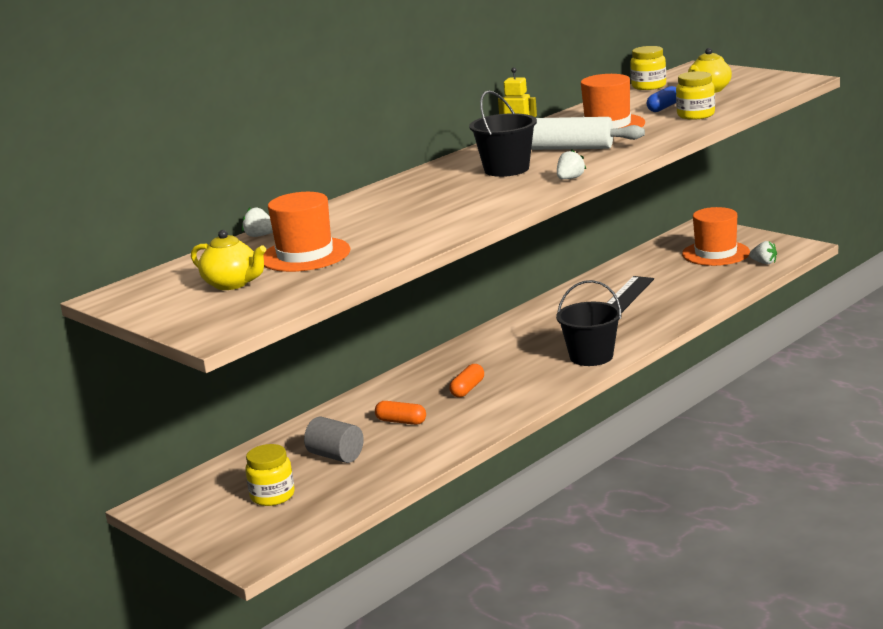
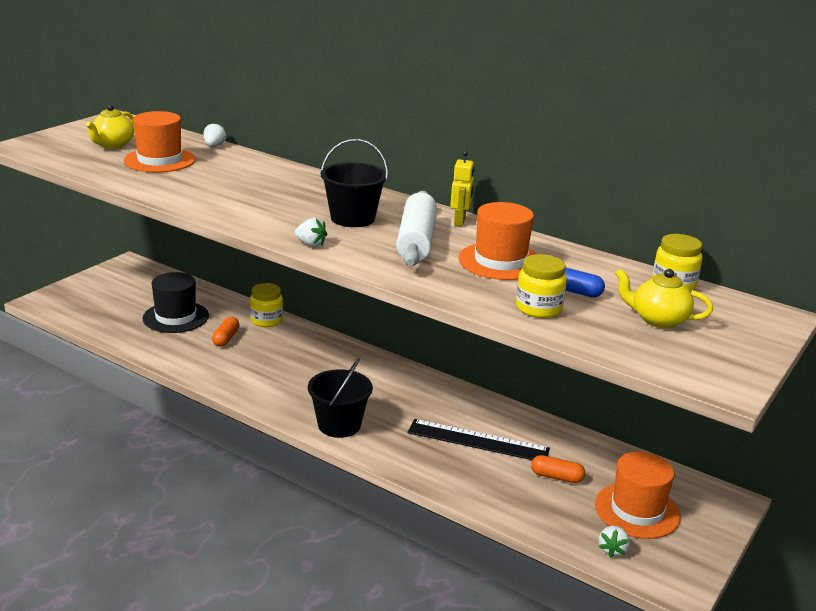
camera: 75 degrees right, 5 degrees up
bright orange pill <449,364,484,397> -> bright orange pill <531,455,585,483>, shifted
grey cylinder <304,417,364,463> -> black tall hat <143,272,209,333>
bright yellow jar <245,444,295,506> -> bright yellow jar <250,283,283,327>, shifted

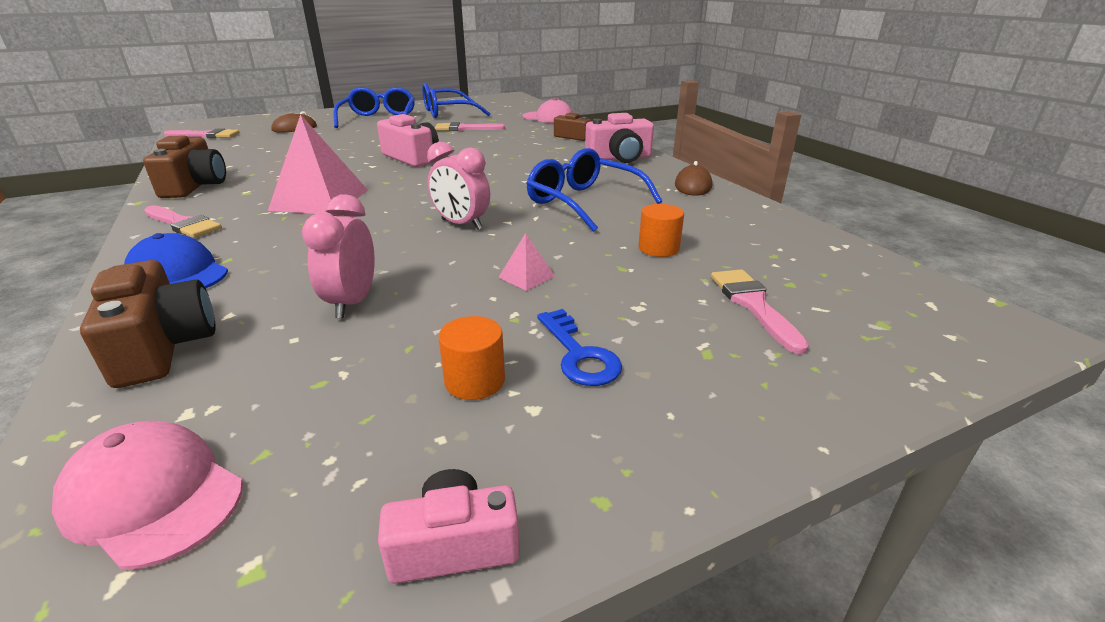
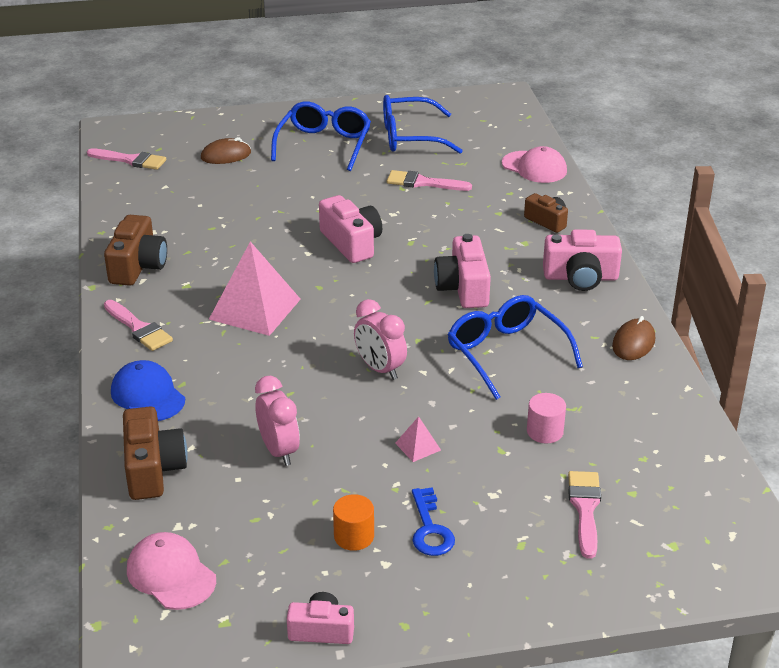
camera: 15 degrees right, 5 degrees up
rose-pink alarm clock <302,194,375,318> -> rose-pink alarm clock <255,376,300,466>, 135 degrees clockwise
bright orange cylinder <638,204,684,257> -> rose-pink cylinder <527,393,566,443>
none -> rose-pink photo camera <434,234,491,308>

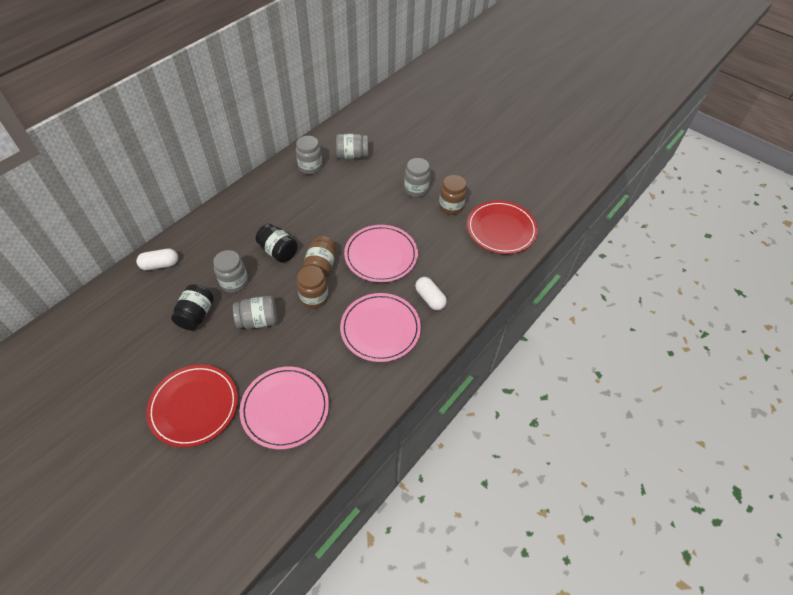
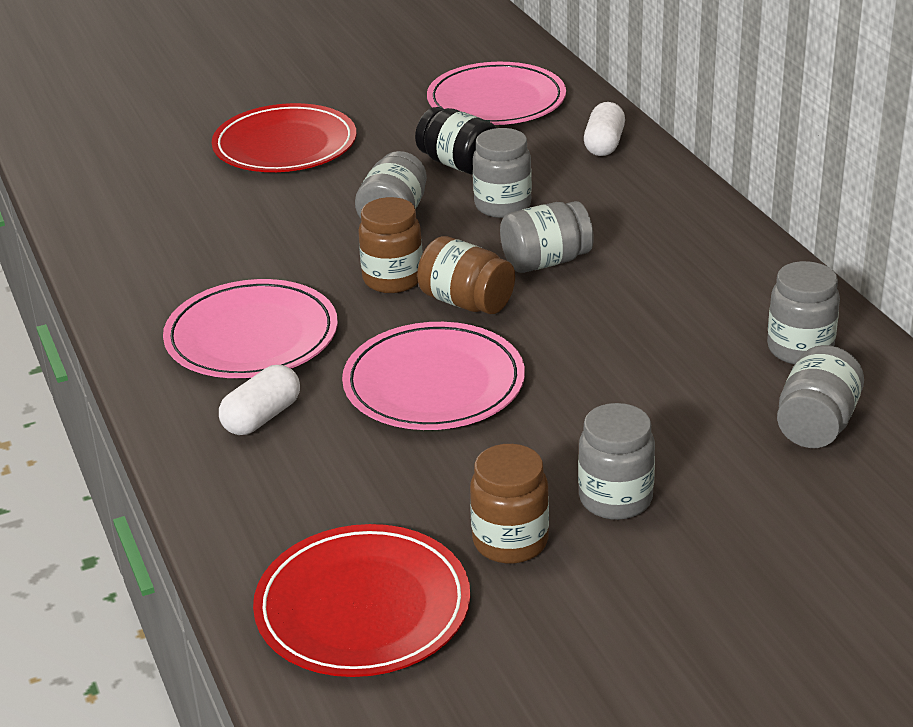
camera: 120 degrees right, 20 degrees down
black jar <256,224,298,263> -> grey jar <500,201,594,273>
snow-white pill <415,277,447,310> -> snow-white pill <219,365,300,435>, 45 degrees counterclockwise
rose-pink plate <240,367,329,449> -> rose-pink plate <427,62,566,125>, shifted

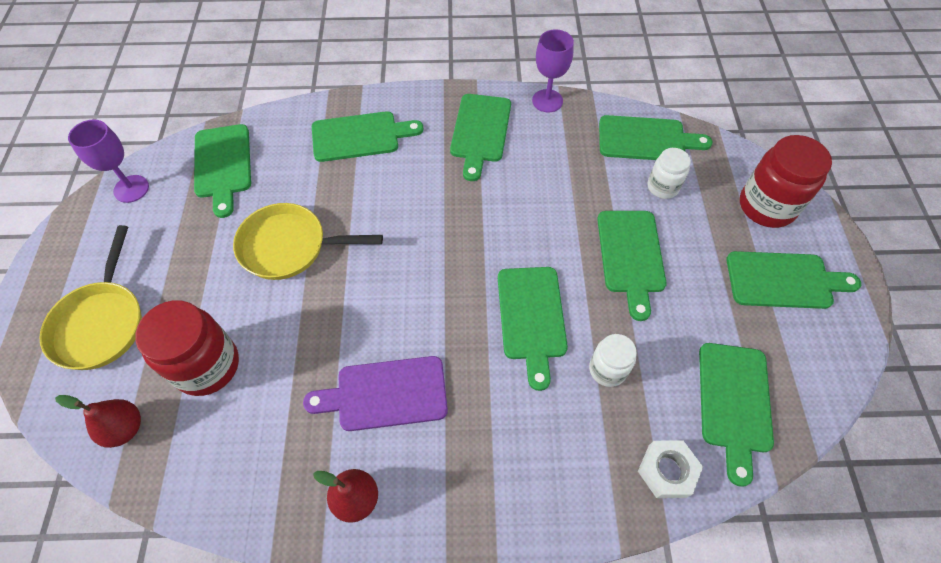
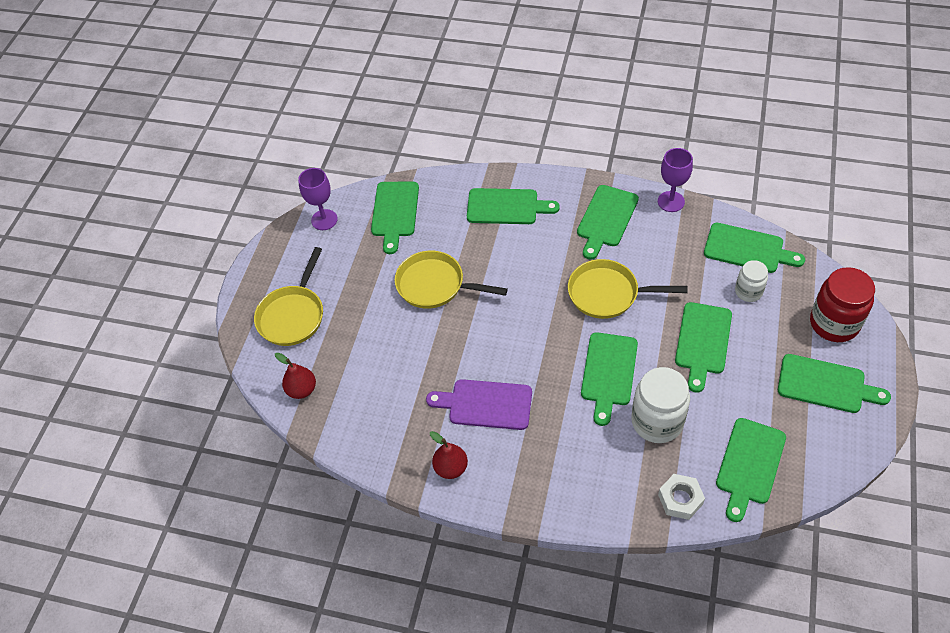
camera: 20 degrees right, 5 degrees down
red jar <135,300,239,396> -> none
snow-white jar <589,334,637,387> -> snow-white jar <631,367,690,443>, x1.74
none -> bright yellow skillet <568,259,688,319>

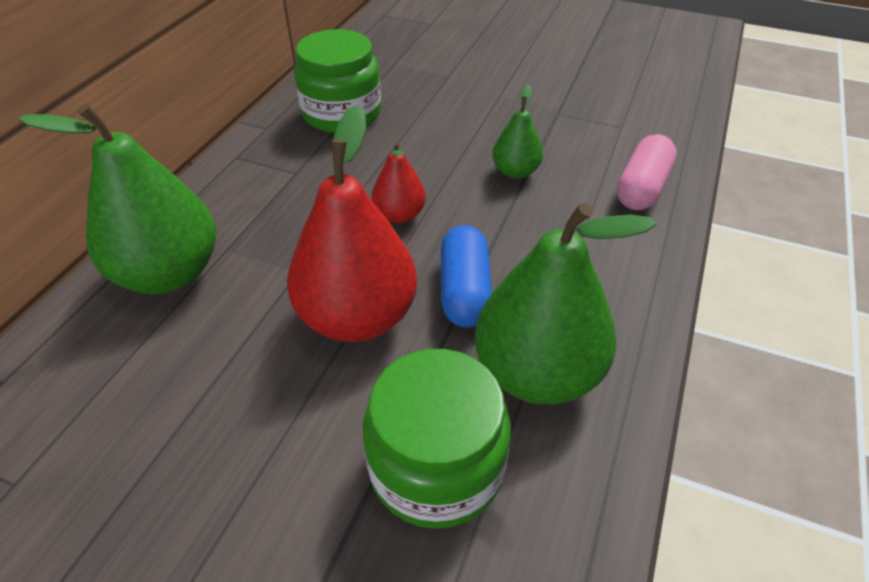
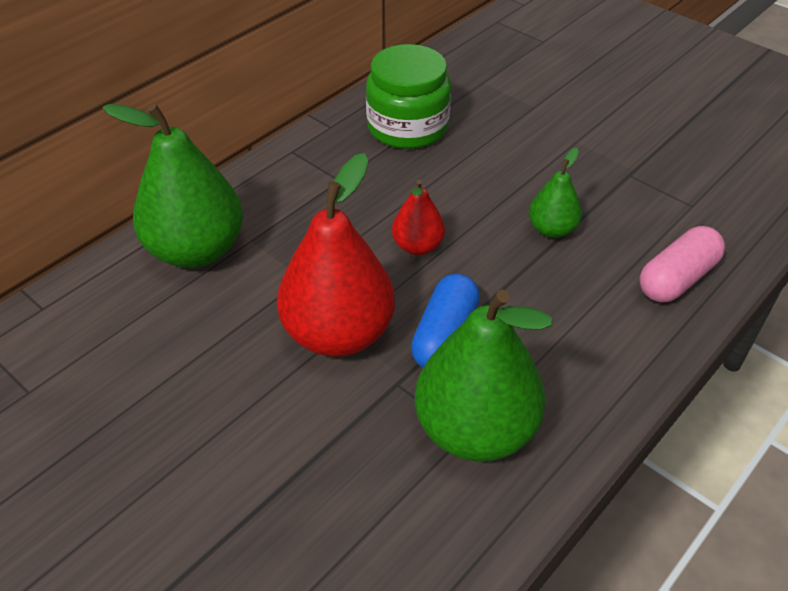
camera: 20 degrees right, 0 degrees up
emerald jar <363,349,511,529> -> none

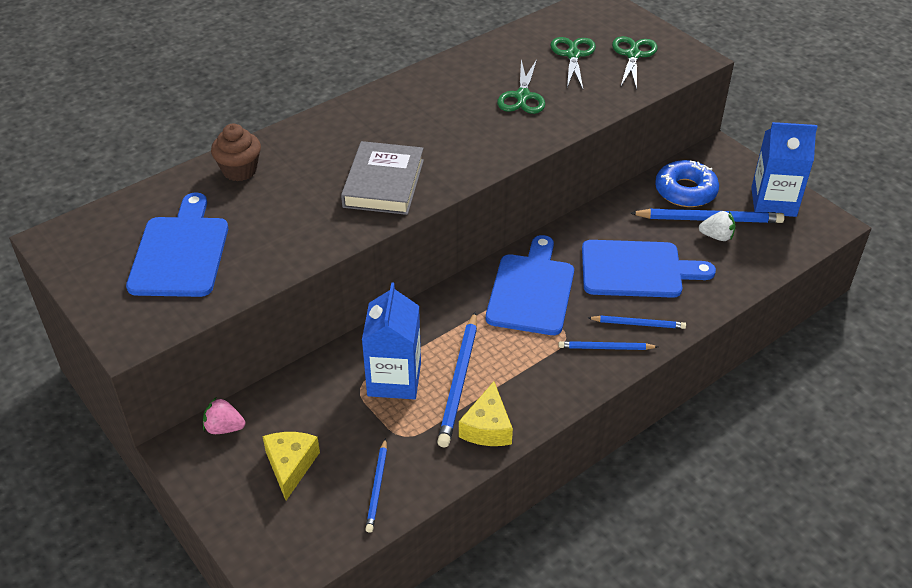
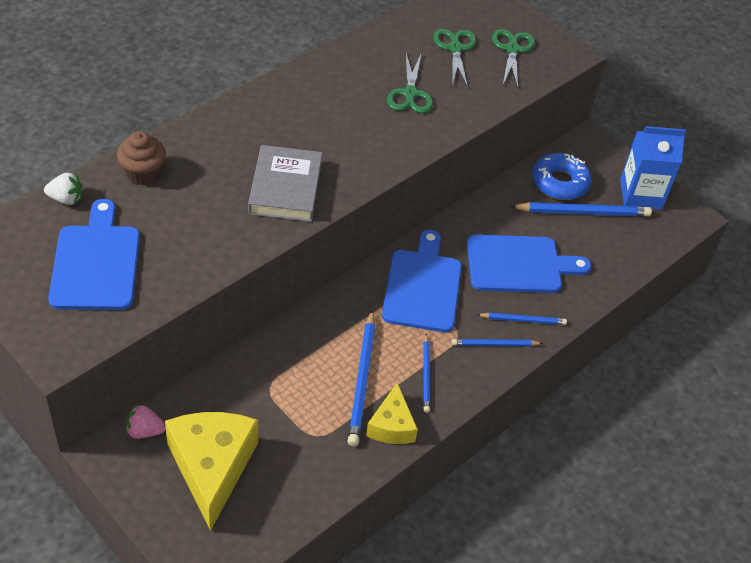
camera: 10 degrees left, 5 degrees up
snow-white strawberry <699,211,736,241> -> snow-white strawberry <44,172,82,205>, shifted
royal blue milk carton <362,282,421,399> -> none
bright yellow cheese <262,432,320,500> -> bright yellow cheese <165,412,258,531>, x1.78
royal blue wooden pencil <365,438,387,532> -> royal blue wooden pencil <423,333,430,413>, shifted

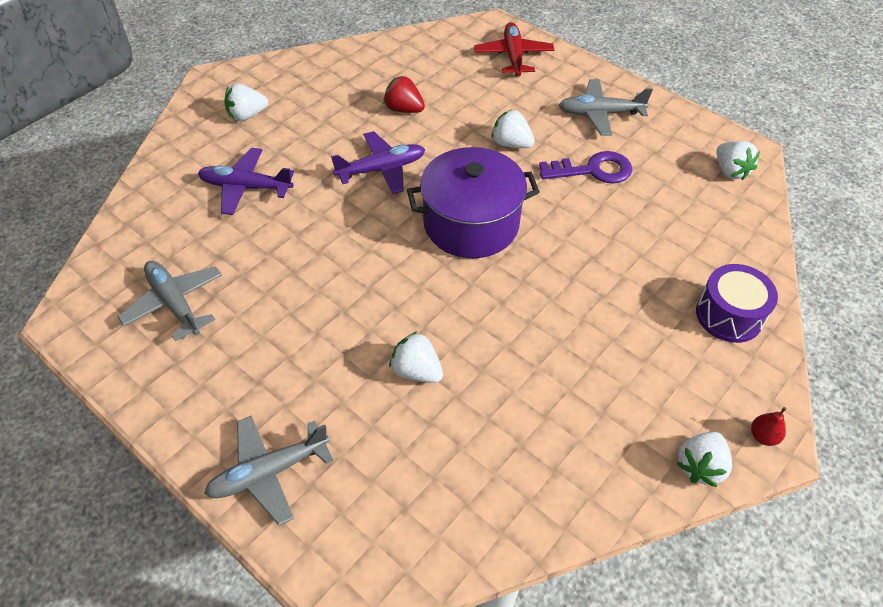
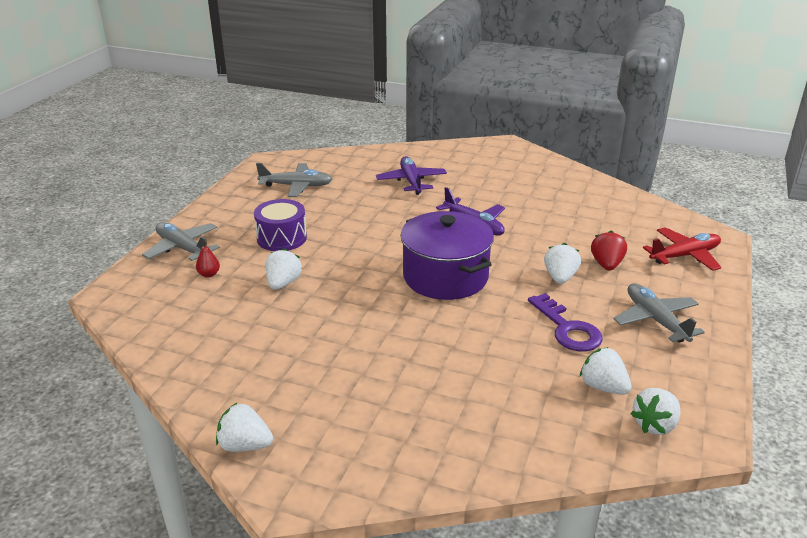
camera: 70 degrees right, 20 degrees down
red strawberry <383,76,425,113> -> red strawberry <591,230,627,271>, shifted
snow-white strawberry <224,83,268,121> -> snow-white strawberry <580,347,632,395>, shifted
grey plane <118,261,222,341> -> grey plane <256,163,332,197>, 60 degrees clockwise
royal purple snare drum <696,264,778,343> -> royal purple snare drum <254,199,307,251>, shifted
red pear fruit <751,407,786,446> -> red pear fruit <196,241,220,277>, shifted

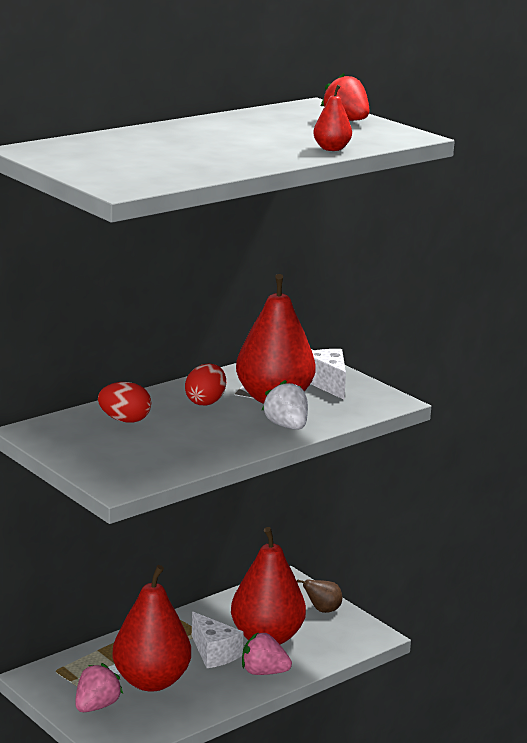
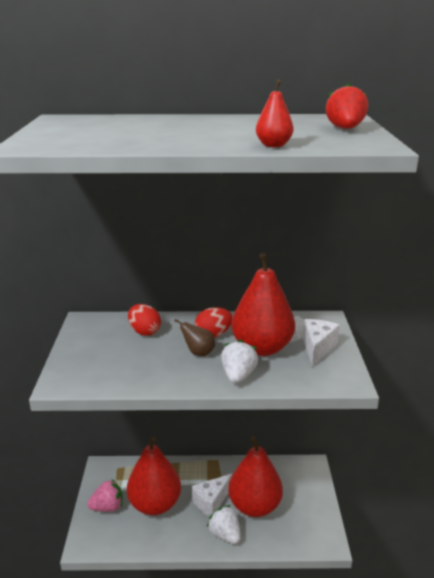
camera: 40 degrees right, 5 degrees up
brown pear fruit <297,579,342,613> -> brown pear fruit <174,319,215,356>, shifted
snow-white cheese <192,612,244,668> -> snow-white cheese <192,474,232,517>, 45 degrees clockwise
rose-pink strawberry <242,632,292,675> -> snow-white strawberry <207,505,240,544>

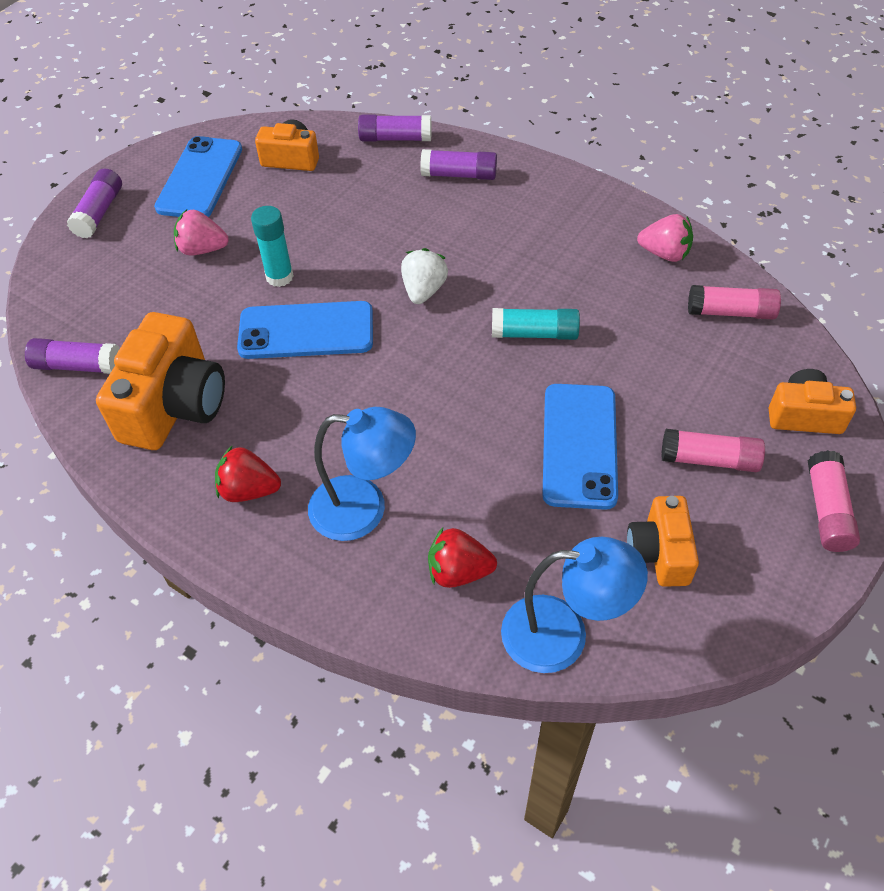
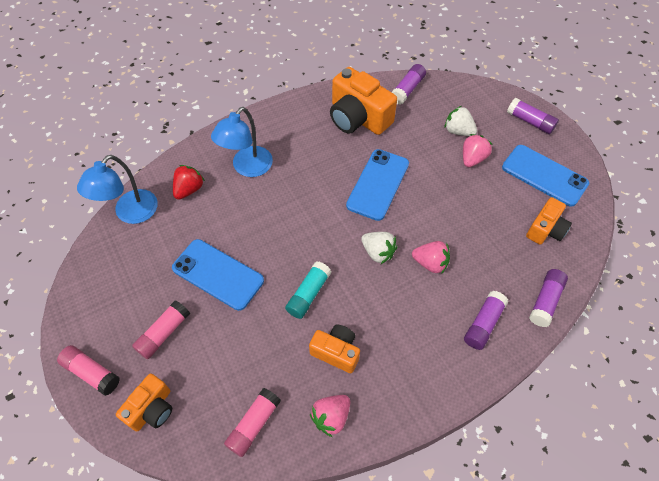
camera: 115 degrees right, 5 degrees up
turquoise glue stick <251,206,294,287> -> none
red strawberry <215,446,281,502> -> none
bright orange photo camera <627,496,699,587> -> bright orange photo camera <309,324,360,373>, shifted
none -> snow-white strawberry <445,106,477,136>
none -> rose-pink strawberry <412,241,450,274>

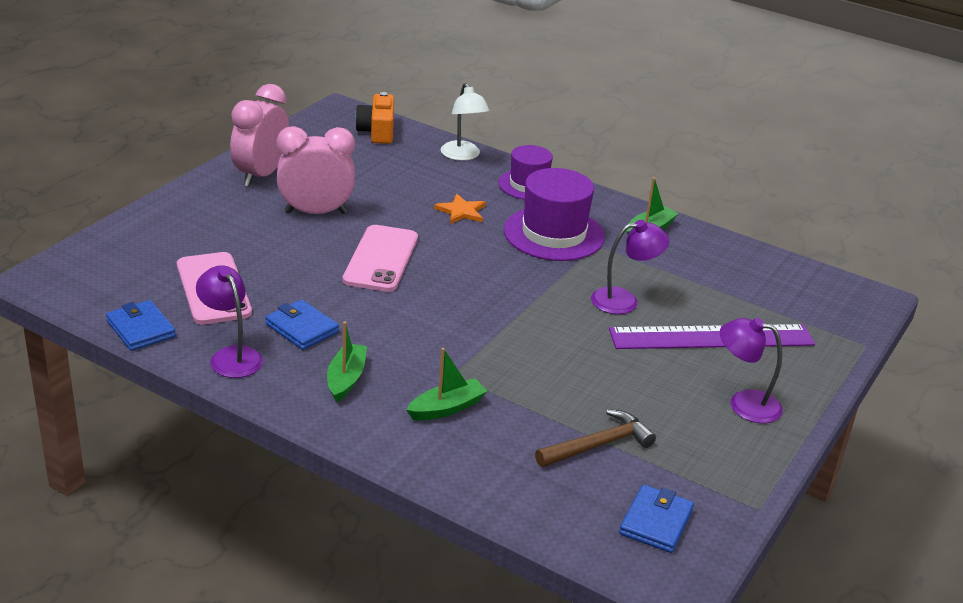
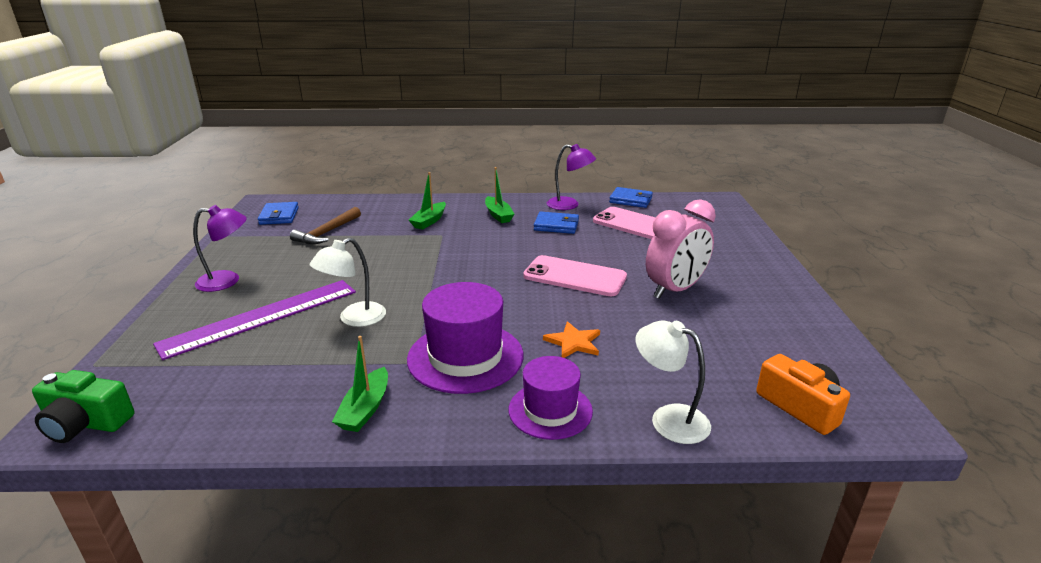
camera: 150 degrees right, 5 degrees down
rose-pink alarm clock <230,84,289,187> -> none
royal purple reading lamp <591,220,669,314> -> snow-white reading lamp <310,238,386,327>
rose-pink mobile phone <343,225,418,292> -> rose-pink mobile phone <523,255,627,296>, 45 degrees counterclockwise
none -> emerald photo camera <32,370,134,443>

